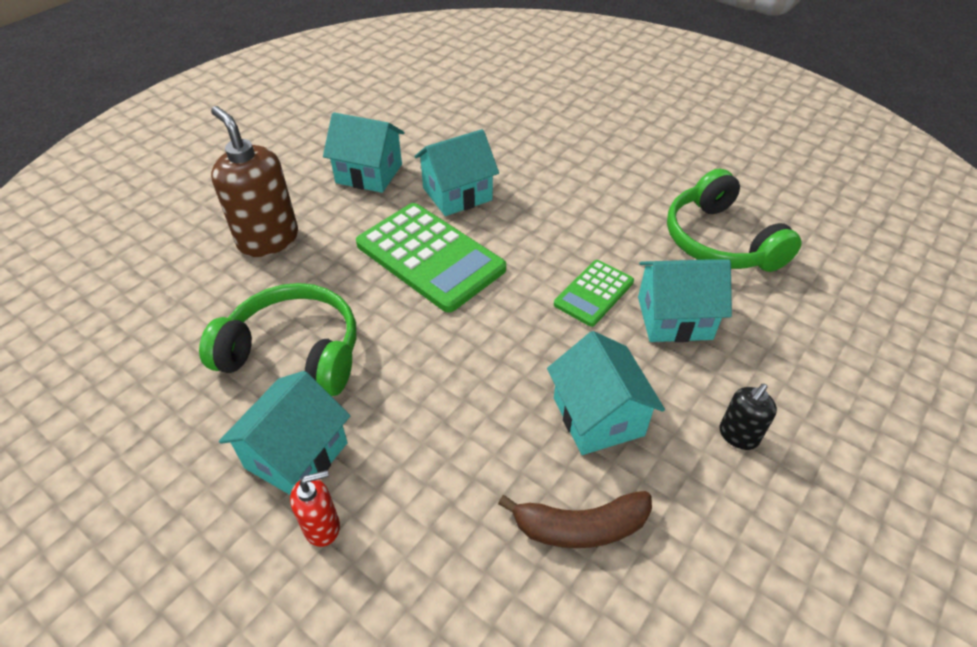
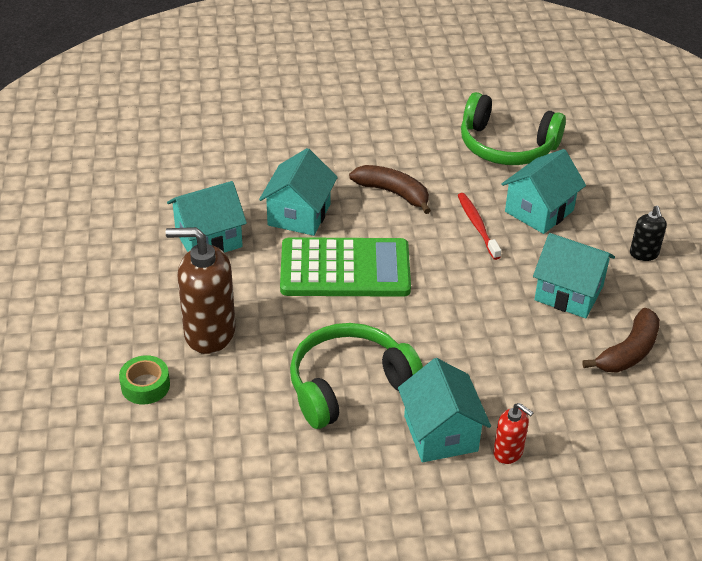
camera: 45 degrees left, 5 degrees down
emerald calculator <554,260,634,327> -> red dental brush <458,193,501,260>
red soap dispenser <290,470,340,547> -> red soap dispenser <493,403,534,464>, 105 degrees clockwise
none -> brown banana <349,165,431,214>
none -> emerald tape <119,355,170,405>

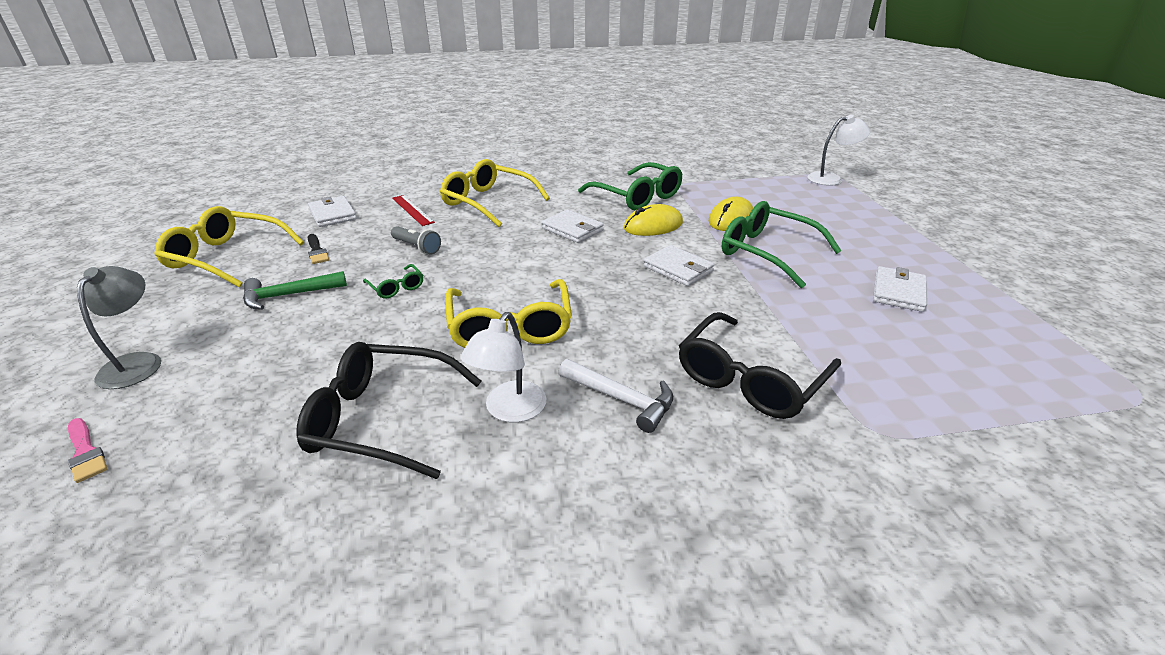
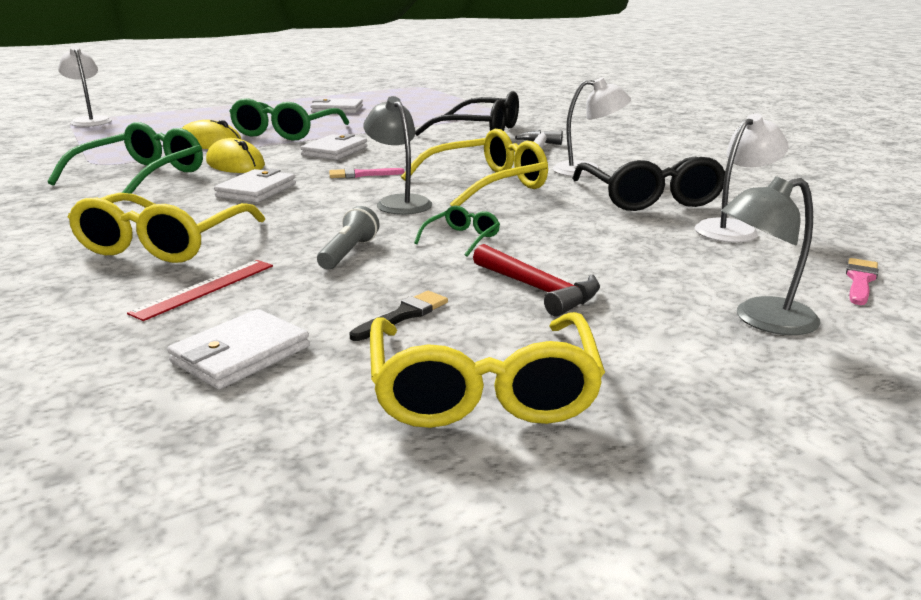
camera: 110 degrees left, 10 degrees down
emerald claw hammer <243,271,347,310> -> red claw hammer <473,244,600,317>
none -> grey reading lamp <363,96,432,215>
none -> snow-white reading lamp <695,113,789,242>
none -> rose-pink paintbrush <329,168,405,178>

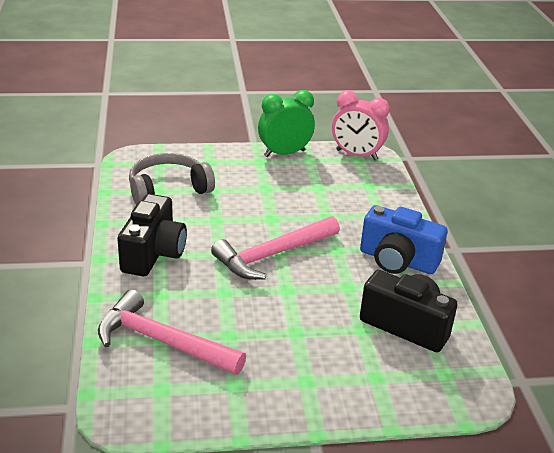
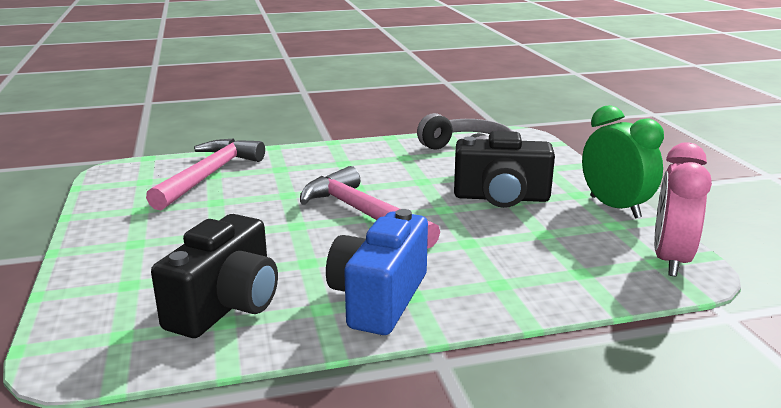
camera: 85 degrees right, 10 degrees down
black photo camera <118,194,187,276> -> black photo camera <454,131,555,208>, shifted

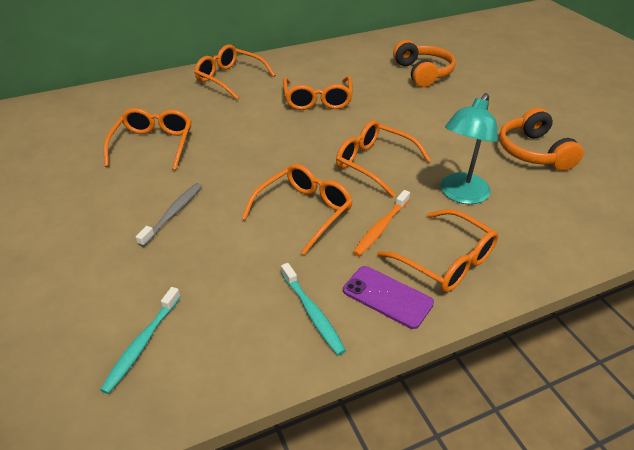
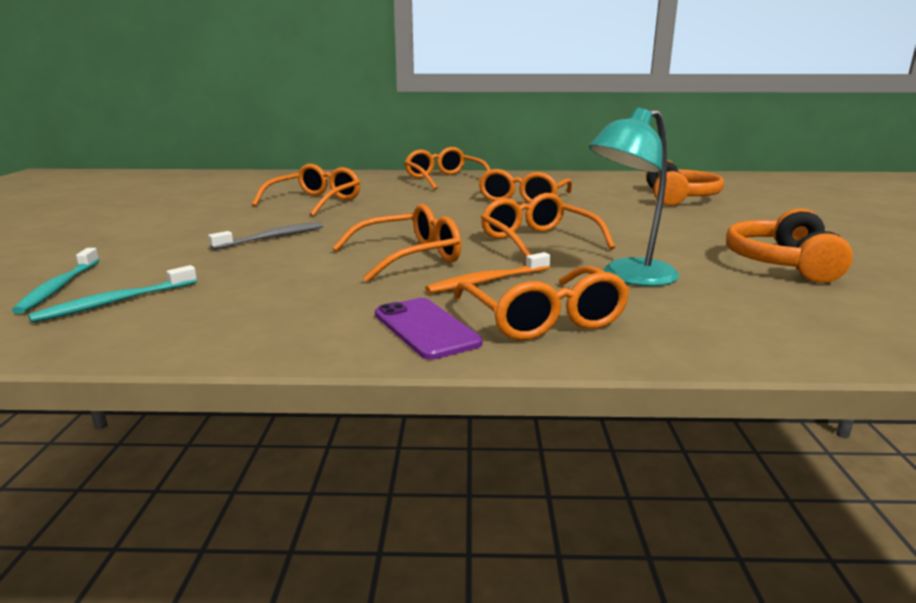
camera: 25 degrees right, 20 degrees down
turquoise dental brush <281,263,346,355> -> turquoise dental brush <12,248,99,314>, shifted

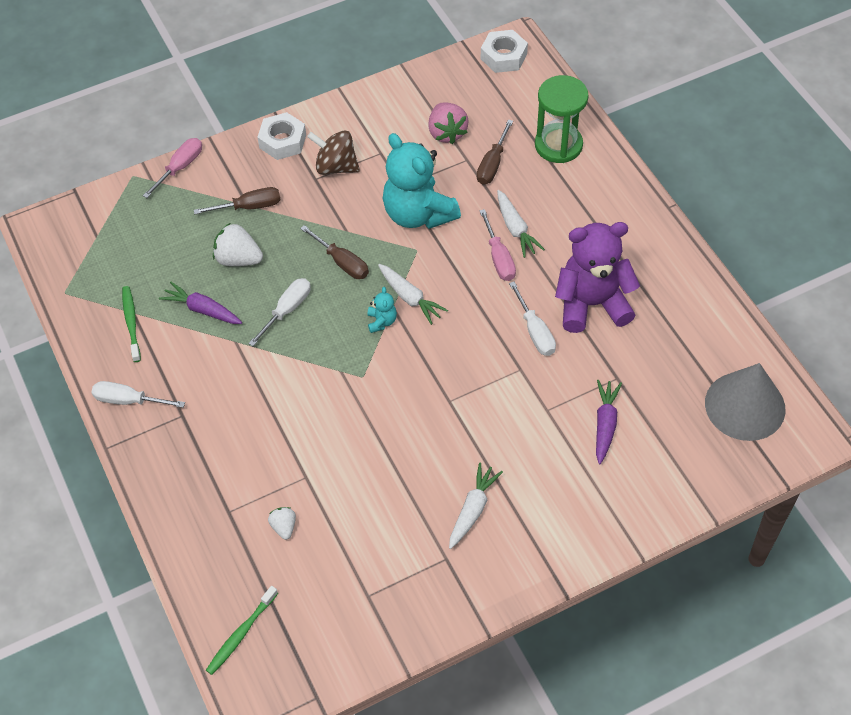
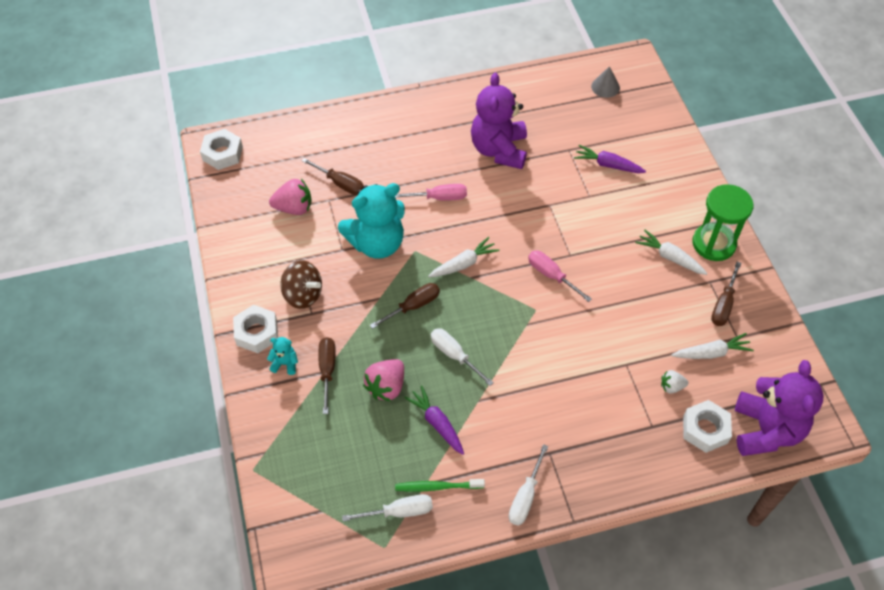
camera: 80 degrees left, 0 degrees up
emerald hourglass <535,75,589,163> -> emerald hourglass <692,184,753,261>, shifted
brown toy top <307,130,360,175> -> brown toy top <281,260,322,309>, 90 degrees counterclockwise
rose-pink screwdriver <143,138,202,198> -> rose-pink screwdriver <528,251,592,302>, shifted
snow-white carrot <497,190,545,258> -> snow-white carrot <672,333,754,359>, shifted
snow-white strawberry <213,223,263,266> -> rose-pink strawberry <363,359,404,401>
royal purple carrot <159,282,242,324> -> royal purple carrot <404,386,464,455>, 105 degrees clockwise
snow-white screwdriver <509,282,556,356> -> snow-white screwdriver <342,494,433,521>, shifted
turquoise stuffed bear <367,287,397,333> -> turquoise stuffed bear <267,337,298,375>, shifted
grey cone <705,363,785,441> -> grey cone <591,66,620,98>, x0.50
emerald dental brush <206,586,278,675> -> royal purple stuffed bear <735,360,824,456>
none -> brown screwdriver <711,262,741,326>
none -> snow-white nut <683,400,732,453>

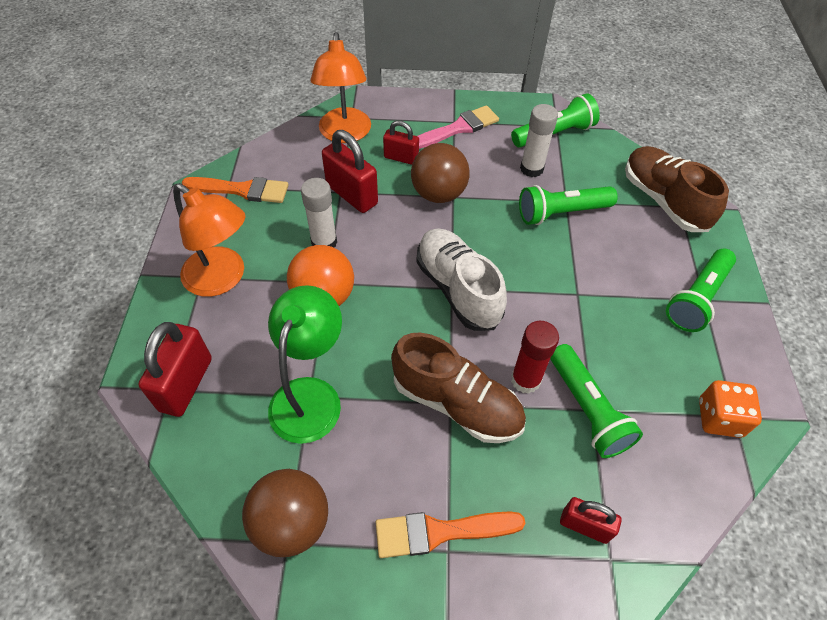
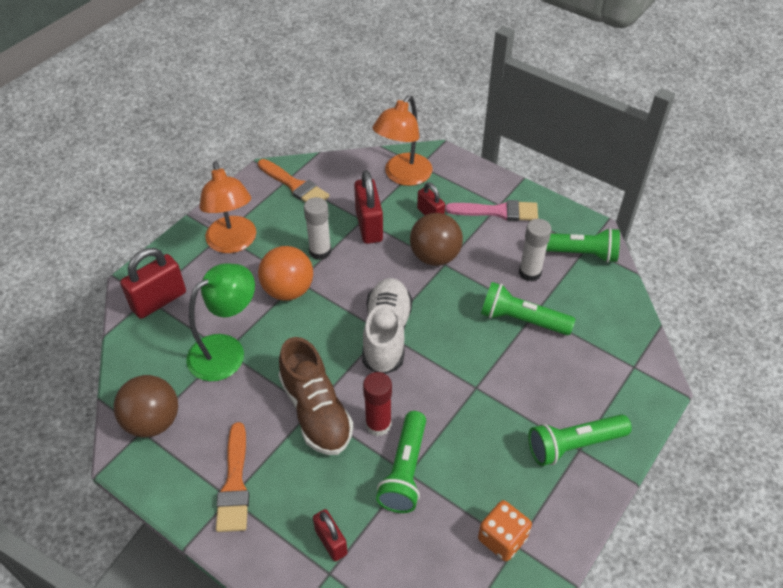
camera: 35 degrees right, 5 degrees down
brown lace-up shoe <625,146,729,232> -> none
bright orange paintbrush <376,511,525,558> -> bright orange paintbrush <216,422,249,532>, 120 degrees counterclockwise

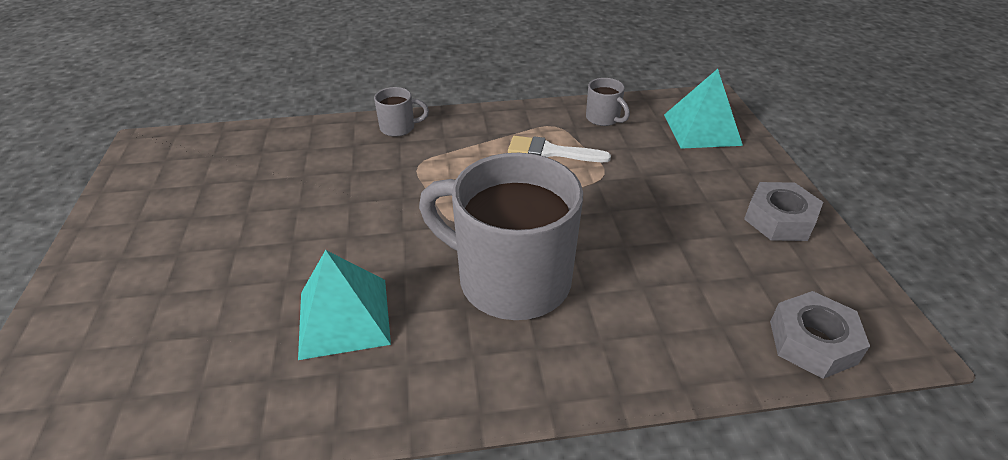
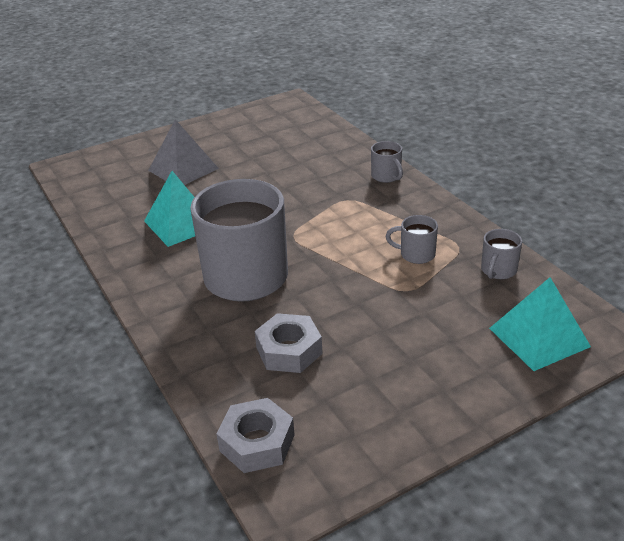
camera: 70 degrees right, 5 degrees down
snow-white paintbrush <508,136,611,162> -> grey coffee mug <385,215,438,264>
grey nut <744,182,823,241> -> grey nut <255,313,322,373>, shifted
none -> grey pyramid shape <148,119,219,185>

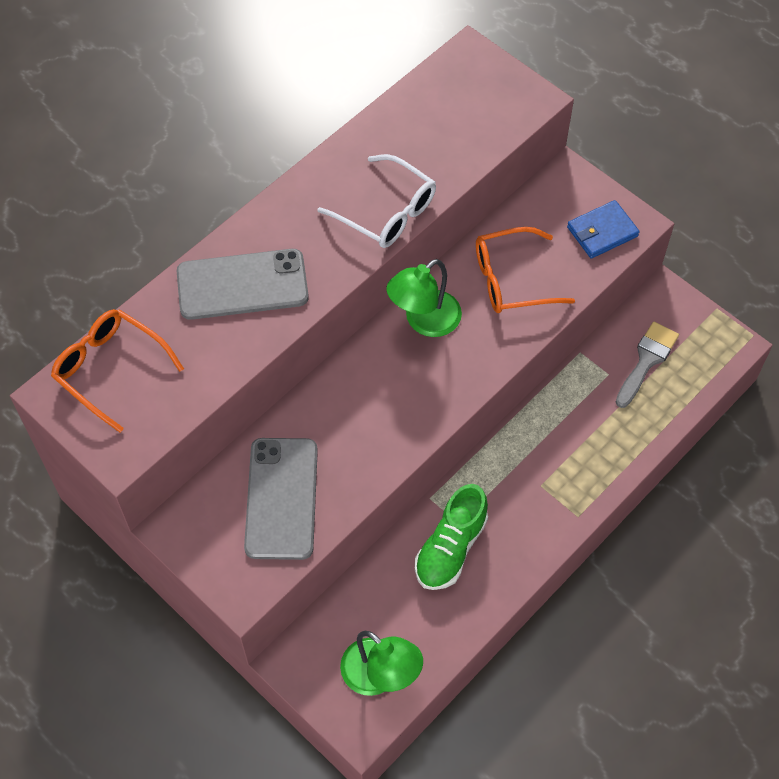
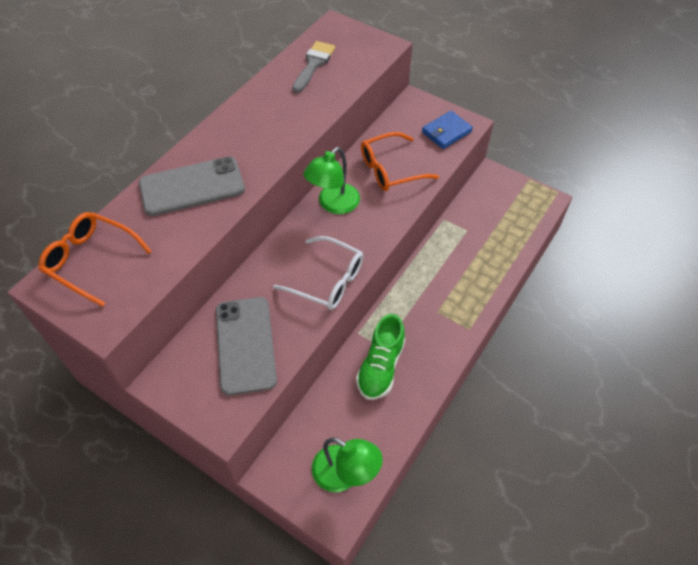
camera: 10 degrees left, 5 degrees down
snow-white eyeglasses <317,154,436,248> -> snow-white eyeglasses <273,236,364,310>, shifted
grey paintbrush <616,322,679,408> -> grey paintbrush <292,41,335,93>, shifted

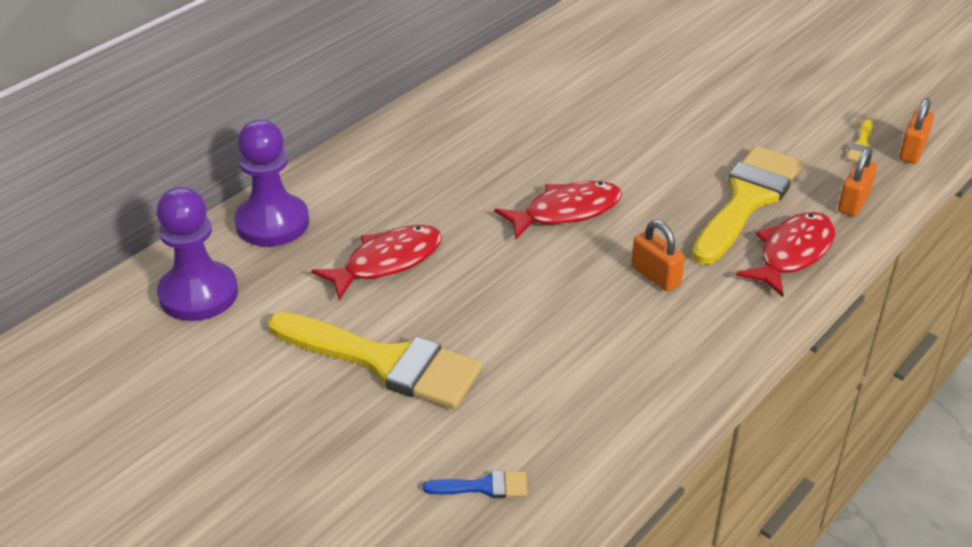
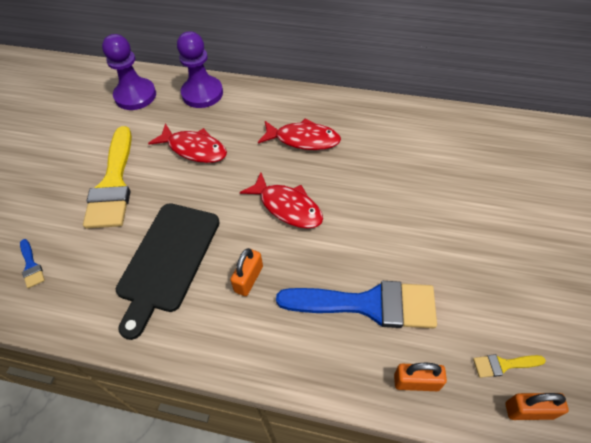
camera: 65 degrees right, 15 degrees up
bright yellow paintbrush <692,146,803,265> -> royal blue paintbrush <276,281,437,328>
red fish <736,212,835,297> -> red fish <258,118,341,150>, shifted
none -> black bread board <116,203,220,340>

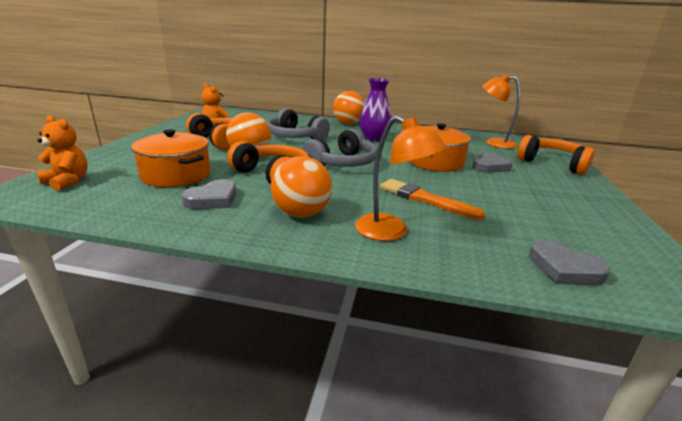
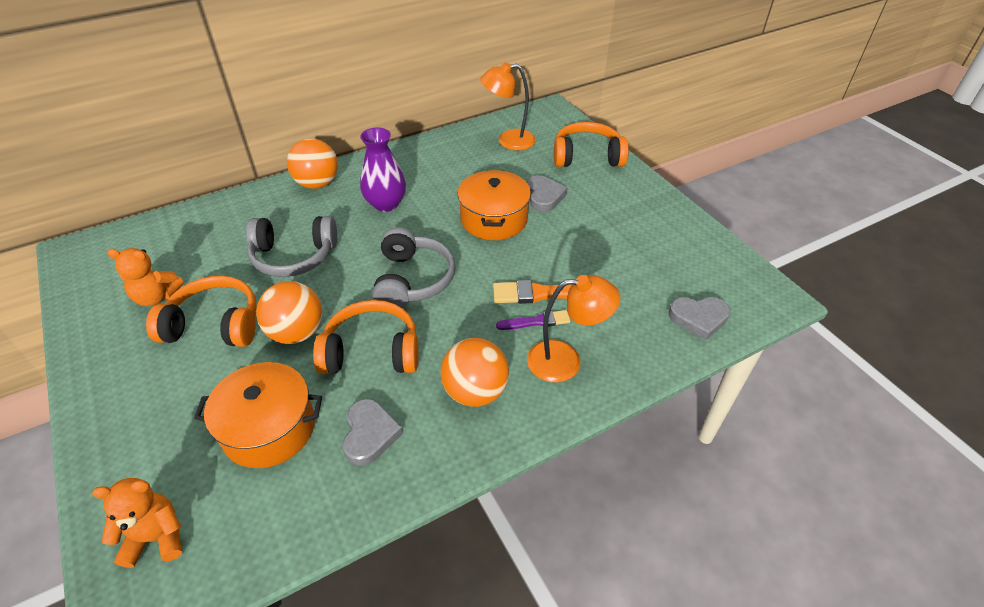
camera: 40 degrees left, 20 degrees up
none -> royal purple paintbrush <496,310,570,330>

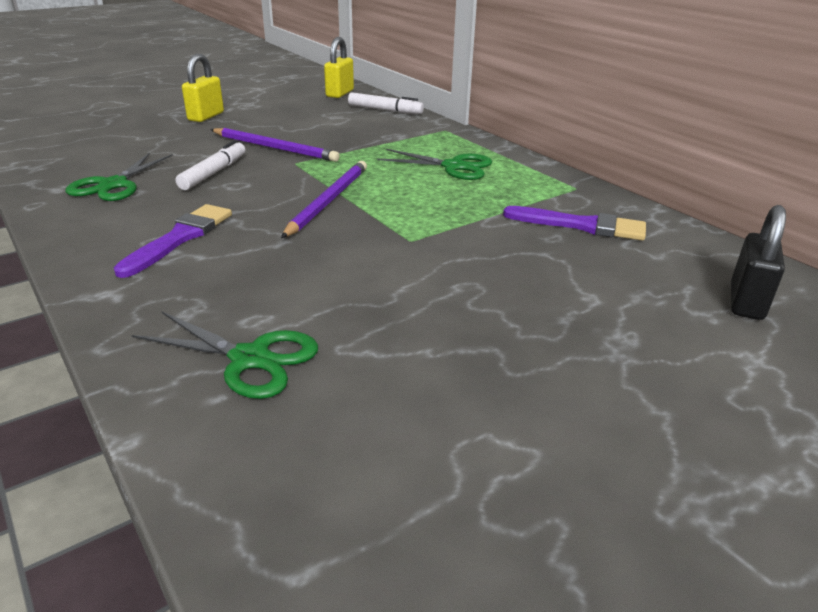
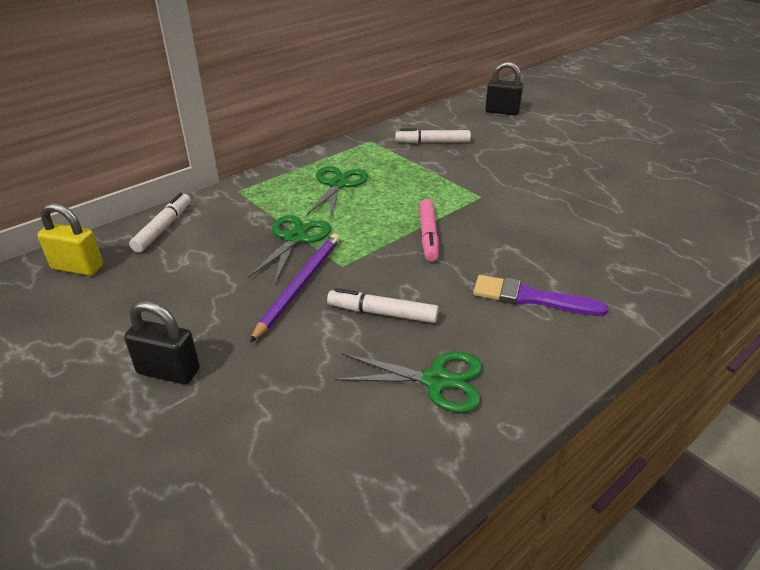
camera: 95 degrees left, 5 degrees up
bright yellow lock <182,54,224,122> -> black lock <124,301,200,384>
royal purple wooden pencil <281,161,367,238> -> rose-pink marker <419,199,439,262>
royal purple paintbrush <503,206,646,241> -> snow-white marker <395,128,471,143>
emerald shears <132,311,318,399> -> emerald shears <248,215,331,285>, shifted

